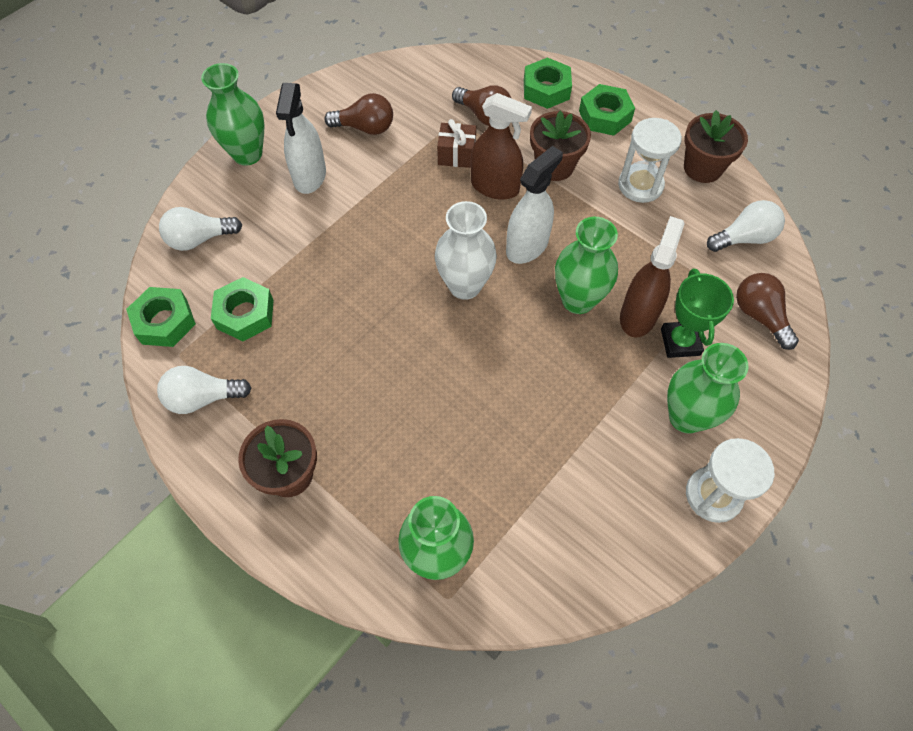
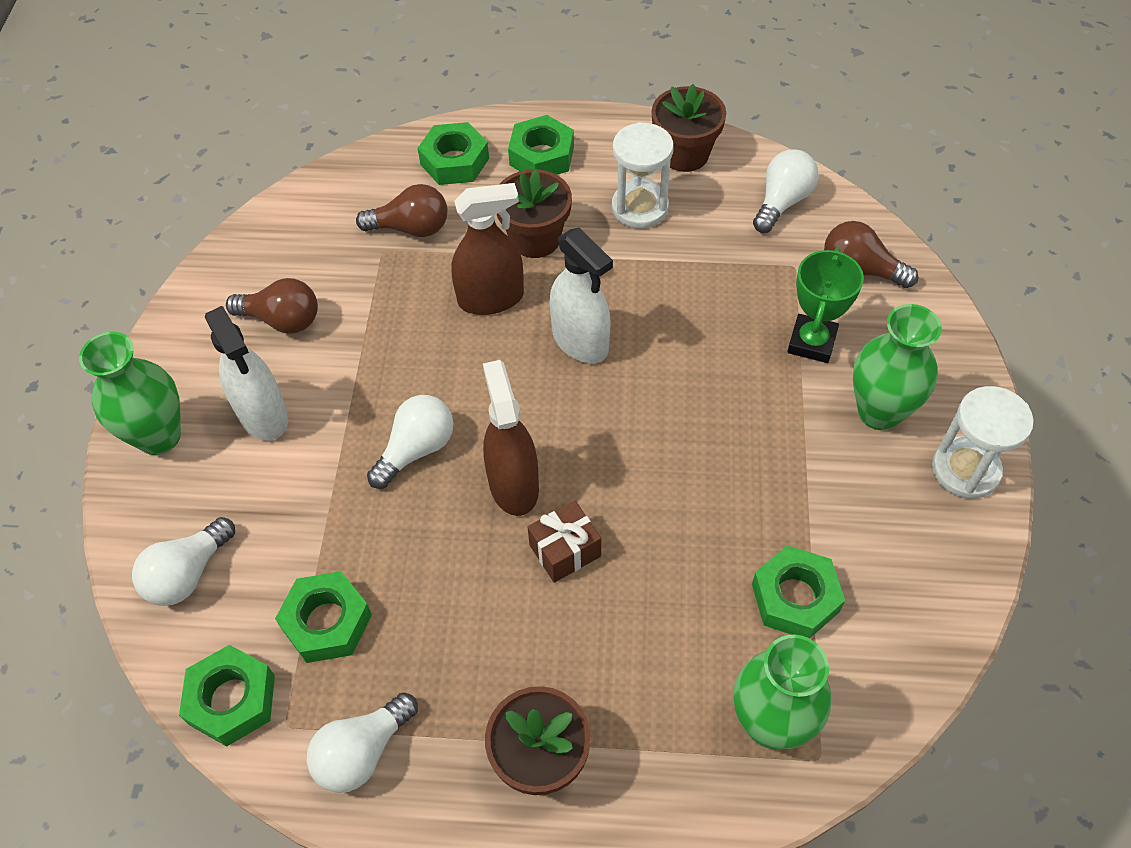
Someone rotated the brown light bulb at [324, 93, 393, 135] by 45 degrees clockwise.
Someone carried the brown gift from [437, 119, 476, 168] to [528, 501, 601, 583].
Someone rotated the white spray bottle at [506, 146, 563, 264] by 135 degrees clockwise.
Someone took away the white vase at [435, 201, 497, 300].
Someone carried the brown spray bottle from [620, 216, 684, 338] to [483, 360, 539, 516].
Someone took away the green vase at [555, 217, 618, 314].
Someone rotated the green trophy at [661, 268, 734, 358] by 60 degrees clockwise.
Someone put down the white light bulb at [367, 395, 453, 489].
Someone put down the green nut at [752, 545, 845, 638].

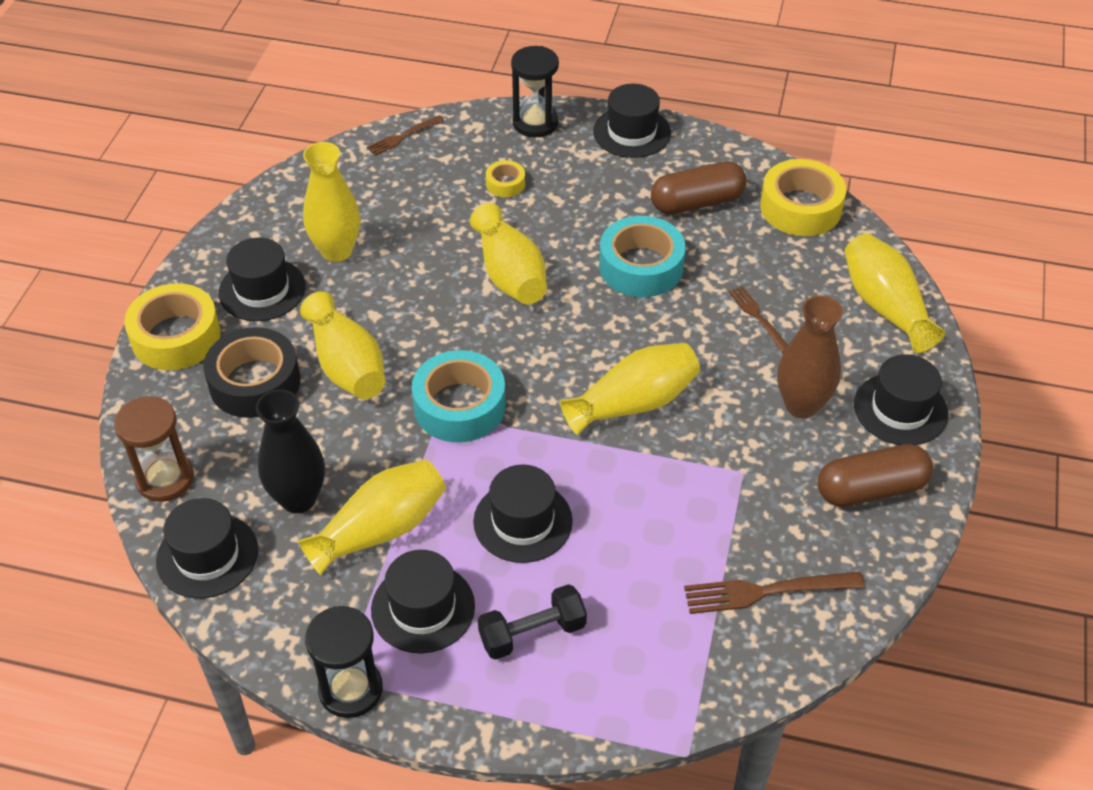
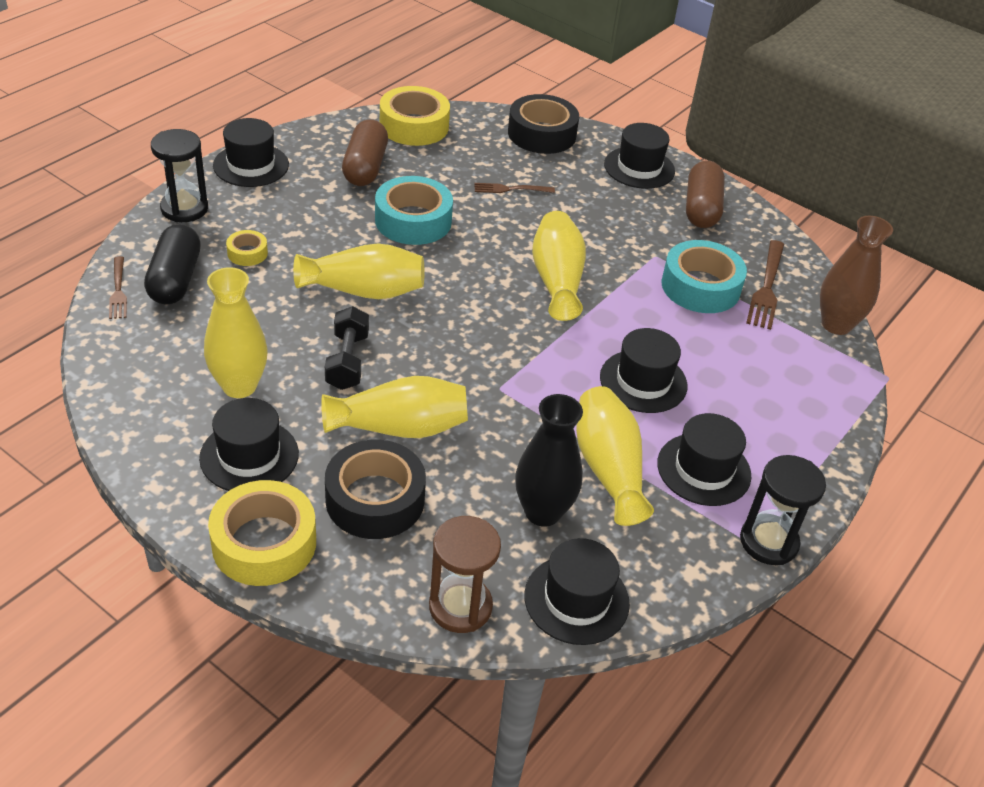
Someone swapped the yellow vase at [845, 233, 945, 353] for the black tape at [508, 94, 579, 154].
Someone carried the brown vase from [777, 295, 843, 418] to [820, 216, 893, 335].
Someone carried the turquoise tape from [412, 350, 506, 442] to [661, 240, 747, 313].
Someone carried the black dumbbell from [478, 584, 587, 660] to [325, 306, 369, 390].
Someone put down the black capsule at [144, 224, 201, 305].

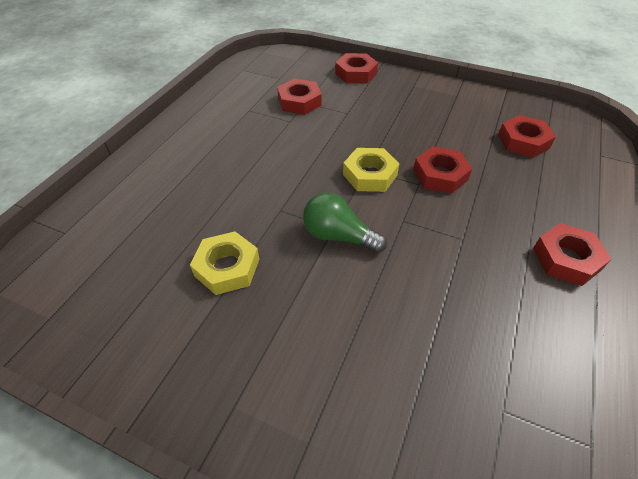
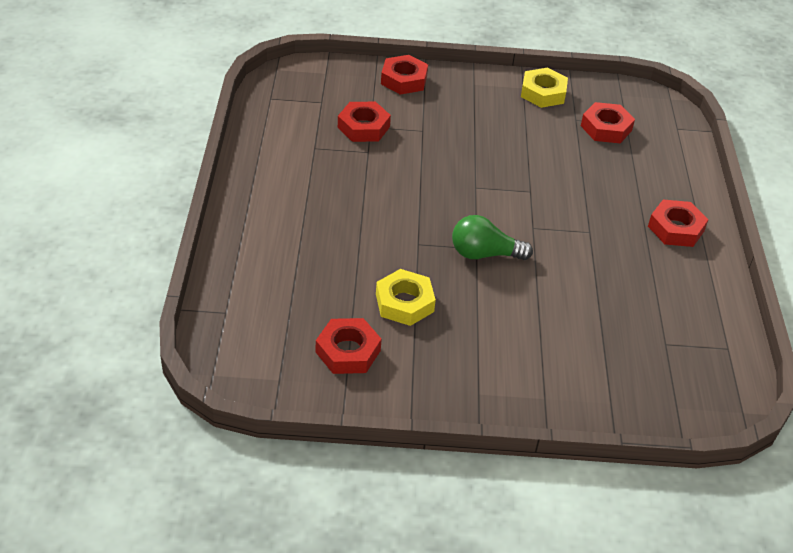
Someone carried the red nut from [413, 146, 472, 194] to [316, 318, 382, 374].
Someone carried the yellow nut from [343, 148, 399, 192] to [521, 68, 568, 108].

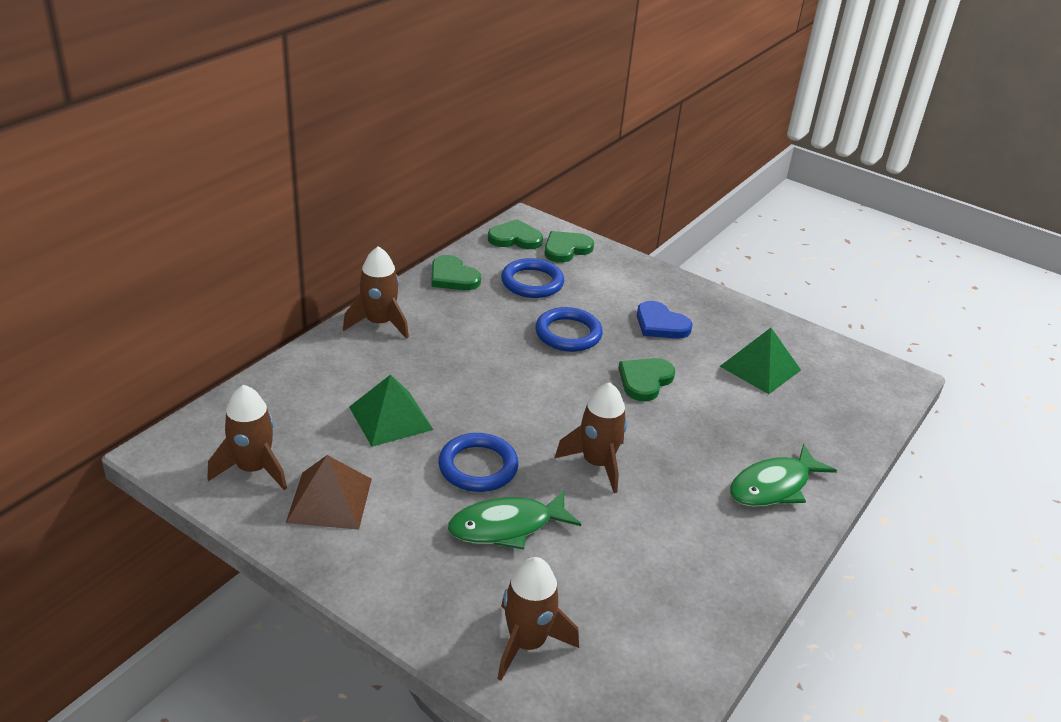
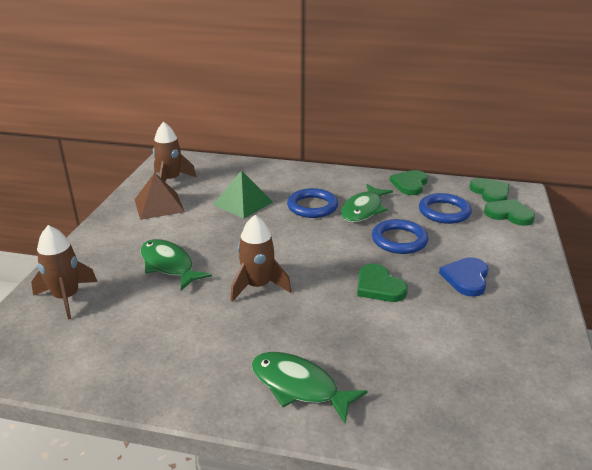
Someone took away the brown rocket at [343, 246, 409, 339].
Someone took away the green pyramid at [720, 328, 801, 394].
Someone rotated the green heart at [618, 358, 675, 401] by 135 degrees counterclockwise.
Someone carried the blue ring from [438, 433, 519, 492] to [287, 188, 338, 218].
Someone put down the green fish at [341, 184, 393, 222].

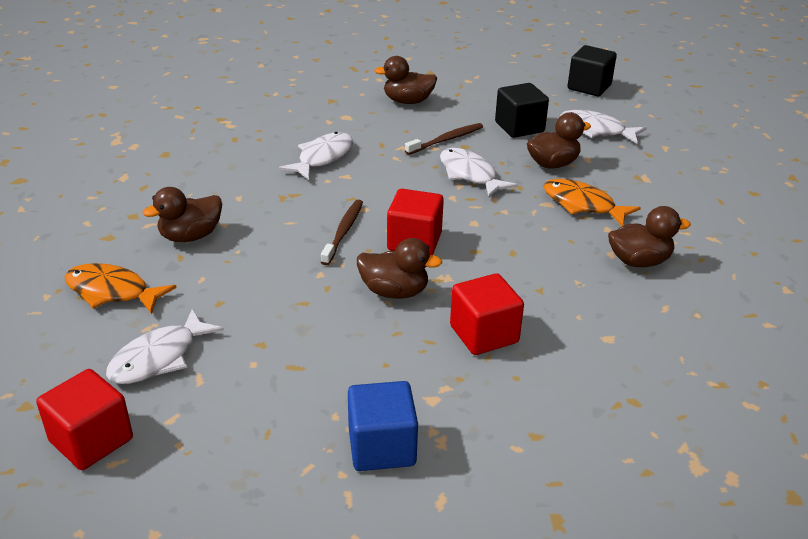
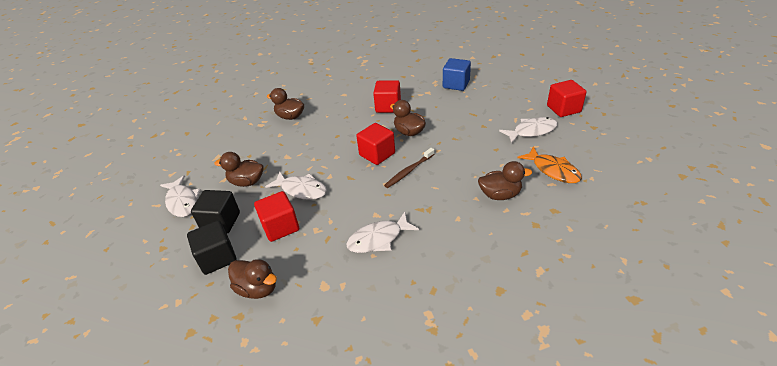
Someone carried the black cube from [568, 45, 617, 96] to [187, 220, 237, 275].
Someone swapped the brown toothbrush at [405, 123, 483, 155] for the red cube at [254, 191, 299, 242].
Someone rotated the white fish at [440, 148, 518, 198] by 60 degrees counterclockwise.
Someone took away the orange fish at [543, 179, 641, 226].

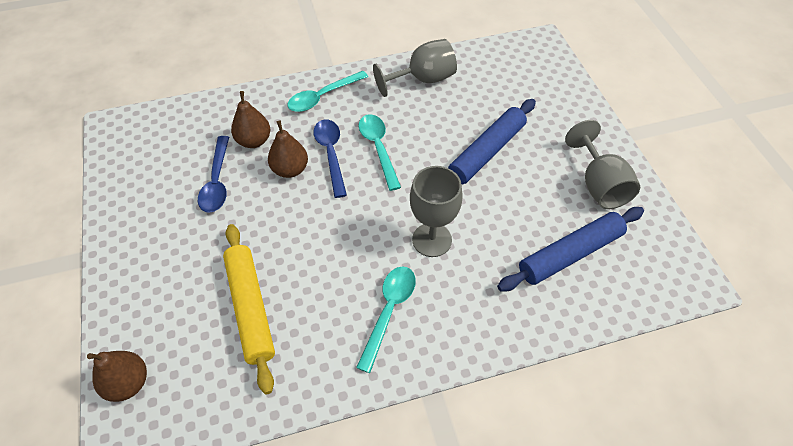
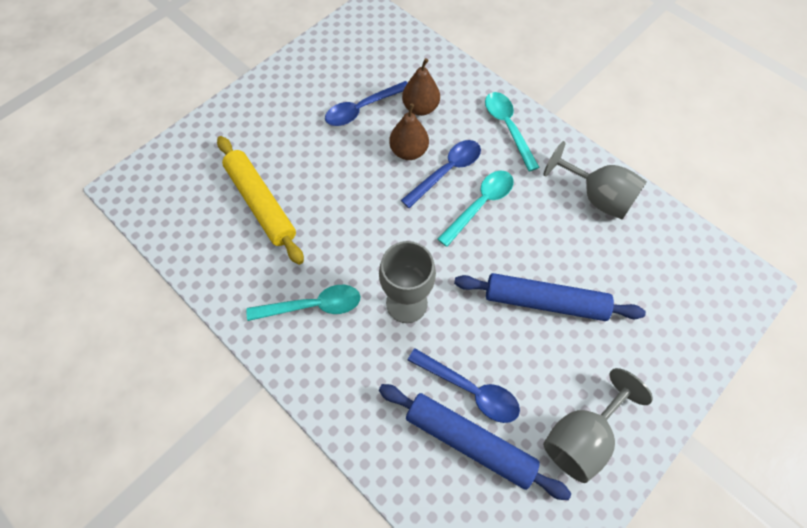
Someone rotated the turquoise spoon at [287, 71, 368, 112] by 45 degrees clockwise.
Someone rotated the yellow rolling pin at [223, 224, 275, 394] by 75 degrees counterclockwise.
Someone took away the brown pear at [87, 351, 147, 402].
Someone put down the blue spoon at [408, 348, 520, 423].

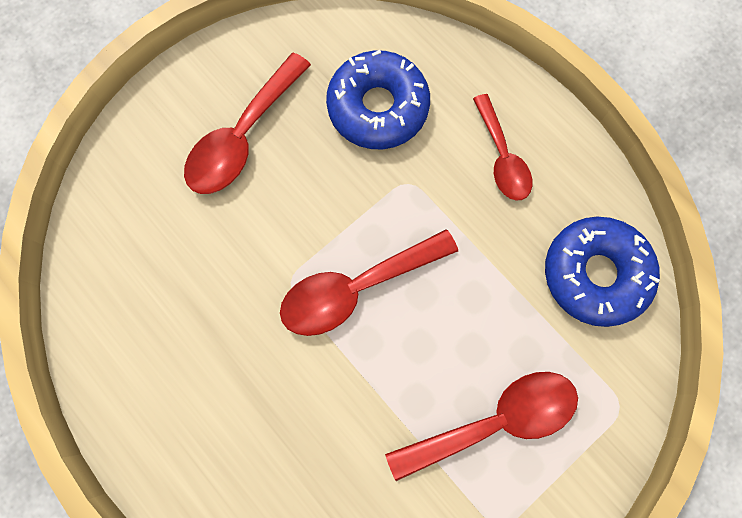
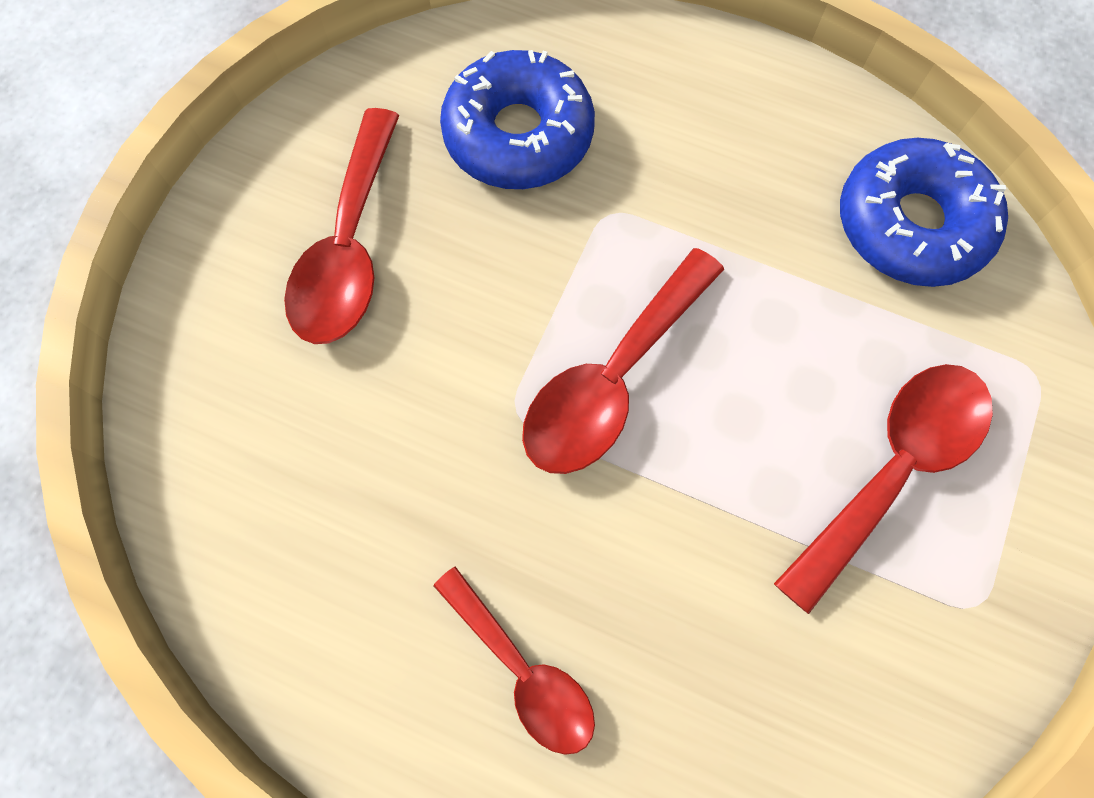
Someone carried the red spoon from [473, 94, 532, 201] to [433, 566, 595, 755].

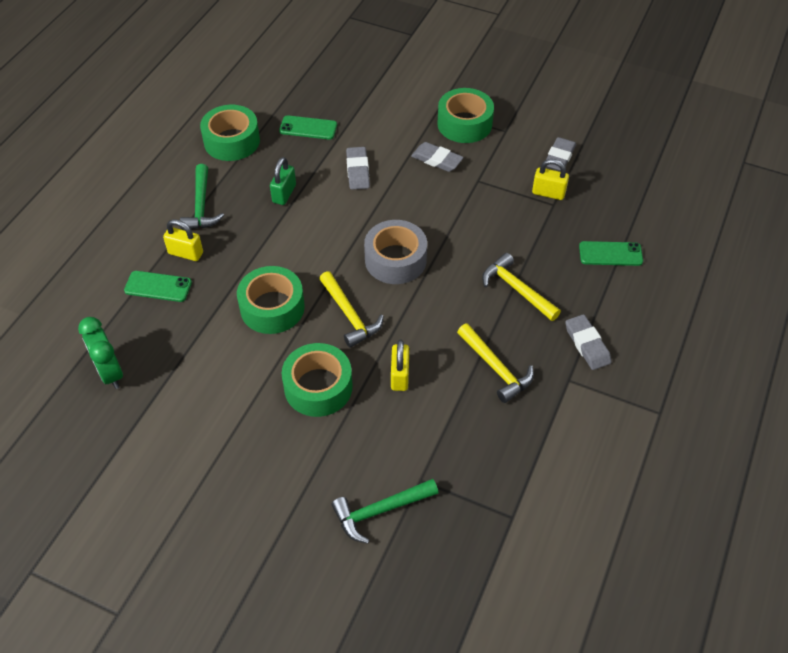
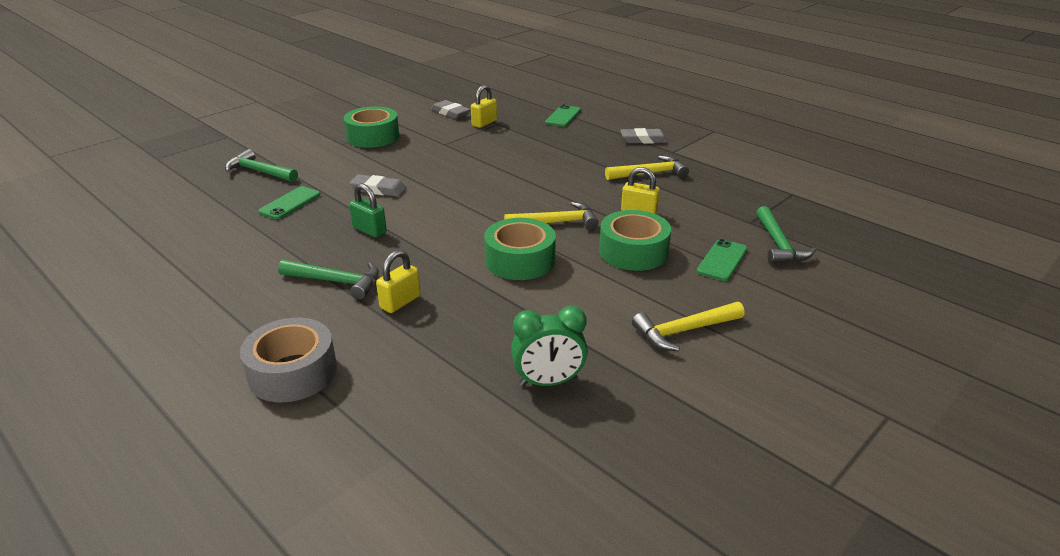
Someone took away the green tape at [200, 105, 260, 161].
Someone took away the grey eraser at [411, 142, 464, 172].
Someone carried the grey tape from [364, 220, 427, 284] to [240, 318, 337, 402].
Someone carried the yellow hammer from [482, 253, 561, 321] to [632, 302, 745, 351].
Someone carried the green phone from [124, 271, 192, 302] to [697, 239, 747, 281].
Someone put down the green hammer at [225, 149, 298, 182].

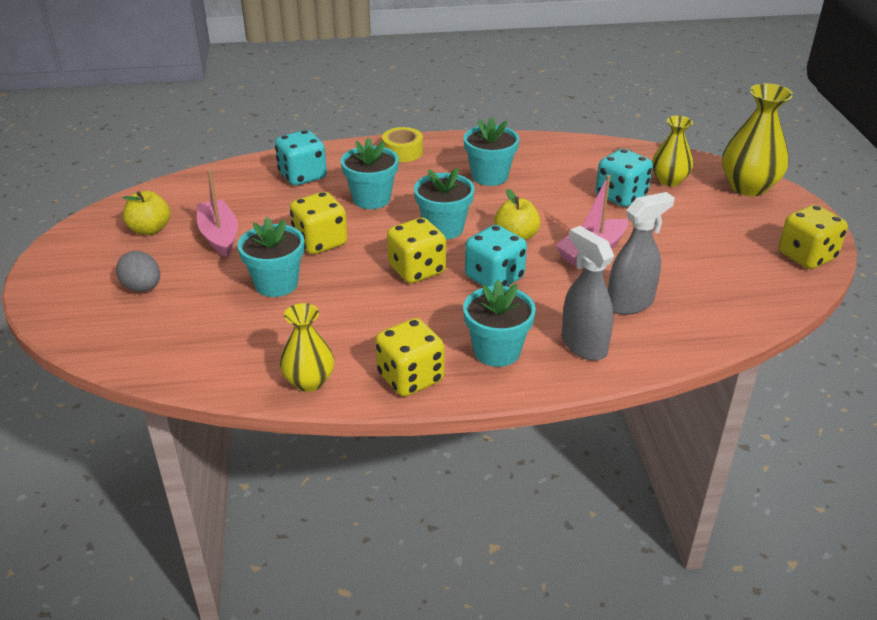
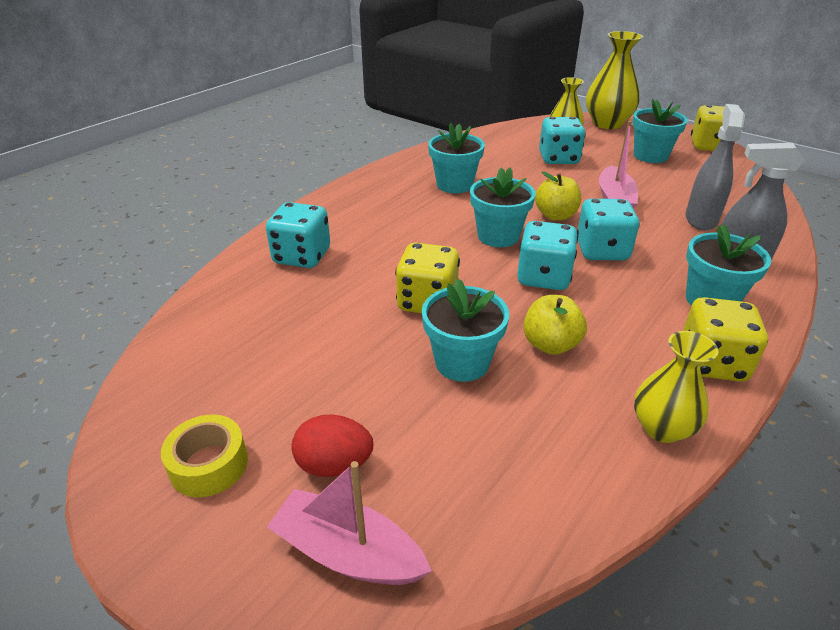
Someone carried the yellow tape from [382, 127, 423, 162] to [161, 414, 248, 497].
Someone carried the turquoise flower pot from [341, 137, 399, 209] to [633, 99, 688, 163].
Someone carried the pink boat from [197, 169, 238, 257] to [267, 461, 432, 585].
Someone carried the yellow apple from [123, 191, 170, 235] to [523, 295, 587, 355].
Someone repainted the yellow dice at [387, 218, 446, 283], which became the turquoise dice at [517, 221, 578, 290].
Someone repainted the grey egg at [116, 251, 160, 292], which became the red egg at [291, 415, 373, 477].

